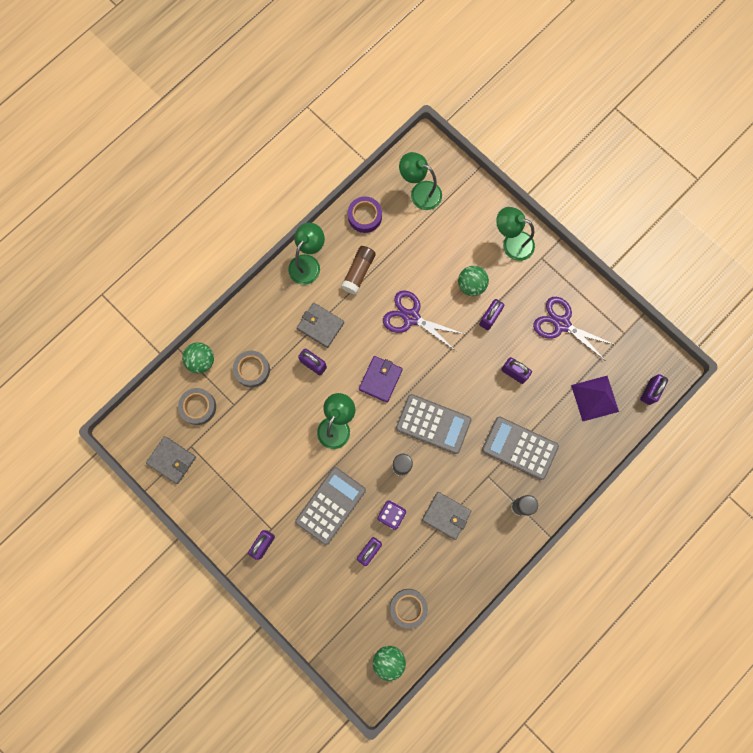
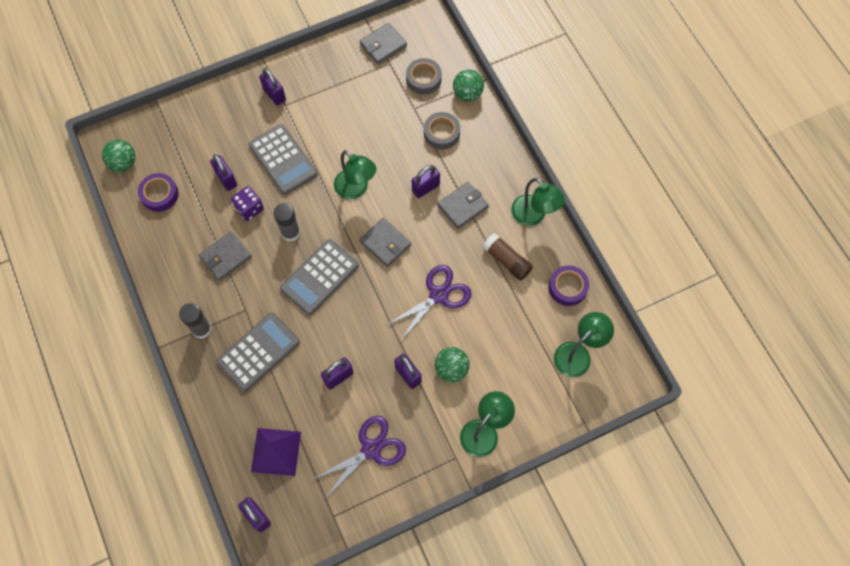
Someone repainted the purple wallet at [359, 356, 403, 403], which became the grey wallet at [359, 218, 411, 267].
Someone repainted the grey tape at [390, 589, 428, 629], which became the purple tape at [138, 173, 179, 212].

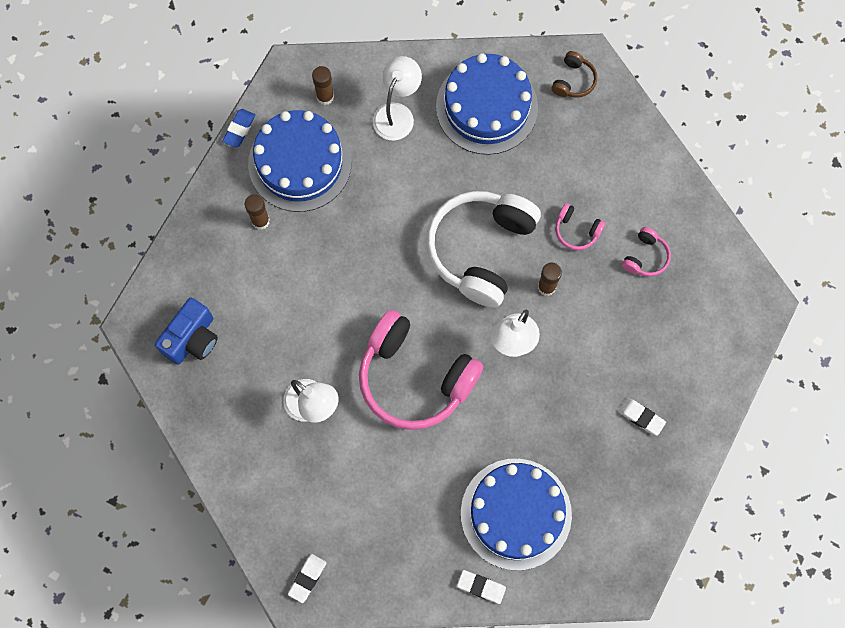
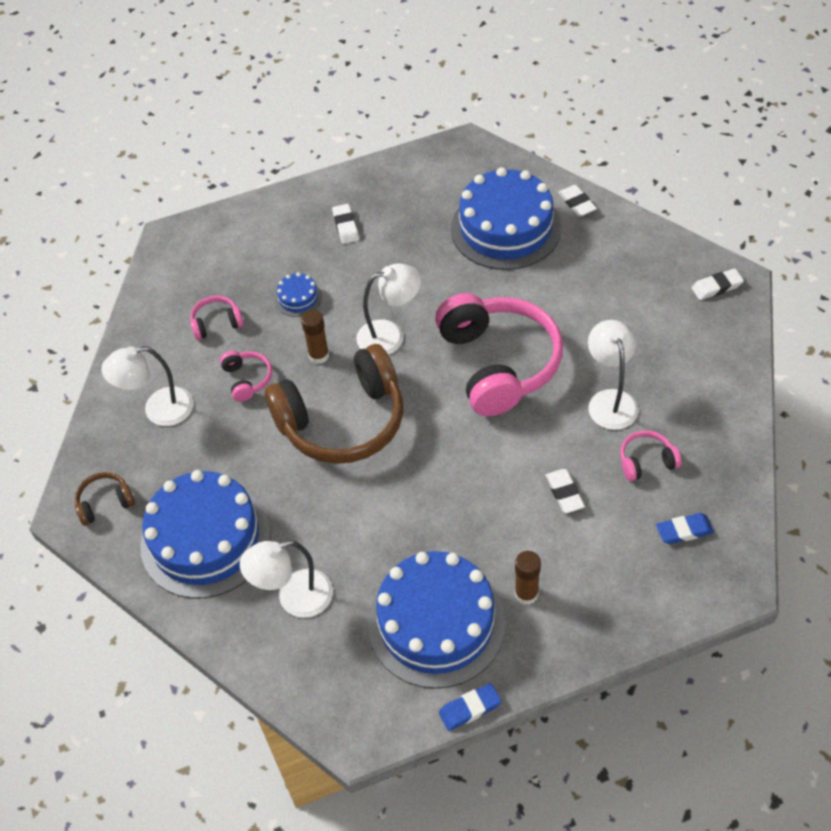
Someone took away the brown glue stick at [312, 66, 334, 105].
Someone repainted the white headphones at [426, 191, 541, 308], which became the brown headphones at [265, 344, 403, 464].
Someone swapped the blue camera at [155, 298, 218, 365] for the blue eraser at [656, 513, 714, 544].
Someone put down the blue cake at [275, 272, 322, 317].
Someone put down the white lamp at [101, 346, 193, 426].
Someone put down the pink headphones at [620, 430, 682, 481].
Someone put down the white eraser at [545, 469, 585, 513].

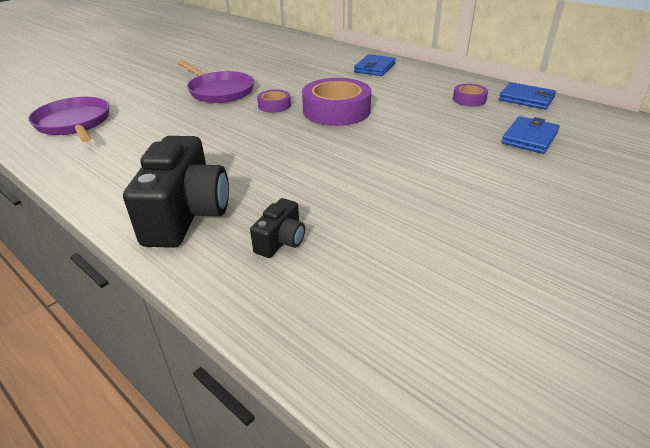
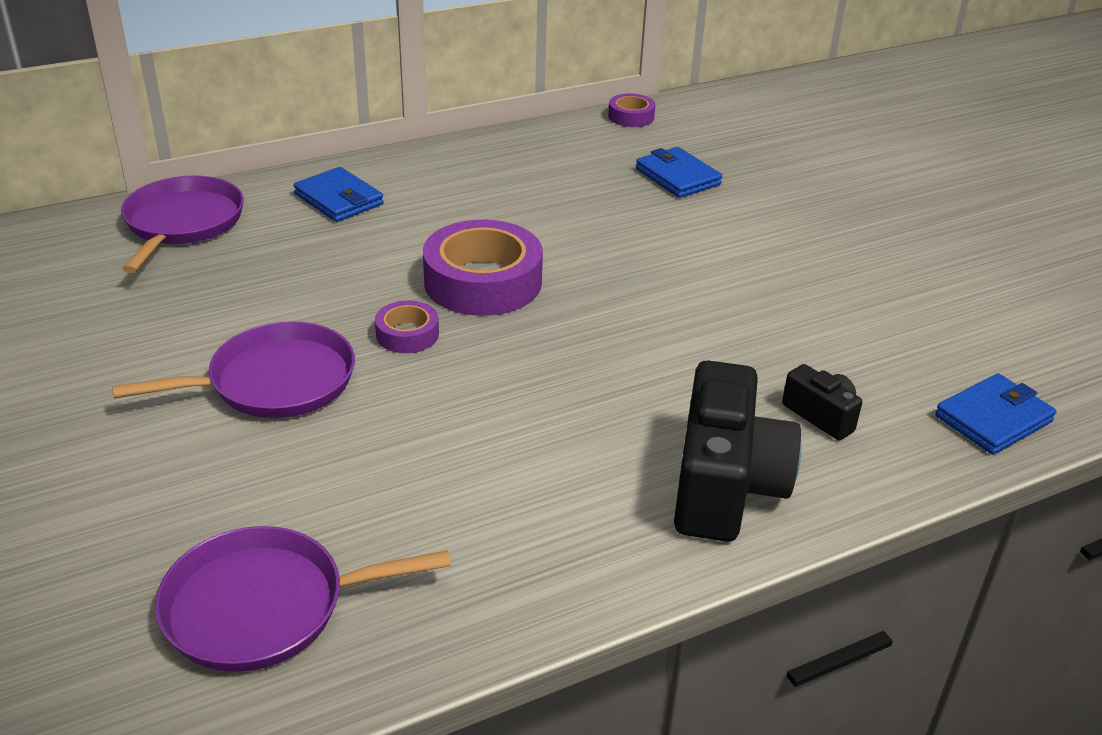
Someone carried the blue wallet from [499, 82, 556, 110] to [935, 373, 1056, 455].
Someone carried the purple tape from [453, 84, 488, 106] to [608, 93, 655, 127].
Someone rotated the black camera at [123, 136, 229, 248] by 75 degrees clockwise.
Someone put down the purple pan at [121, 175, 244, 273].

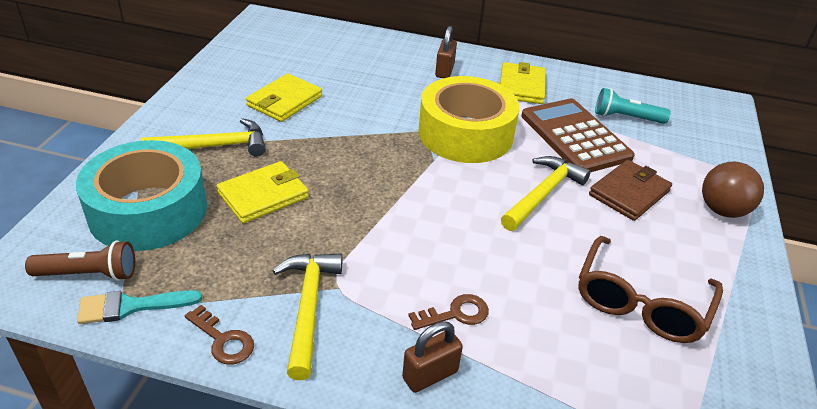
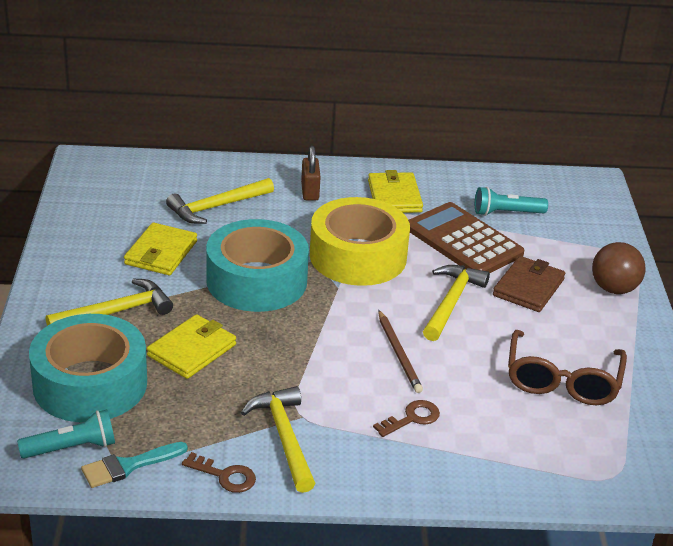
Someone repainted the brown flashlight at [25, 241, 135, 281], which became the turquoise flashlight at [17, 410, 115, 458].
Someone took away the brown padlock at [402, 321, 463, 393].
Someone put down the yellow hammer at [166, 178, 274, 224].
Someone put down the turquoise tape at [206, 219, 309, 312].
Someone put down the brown pencil at [378, 310, 423, 393].

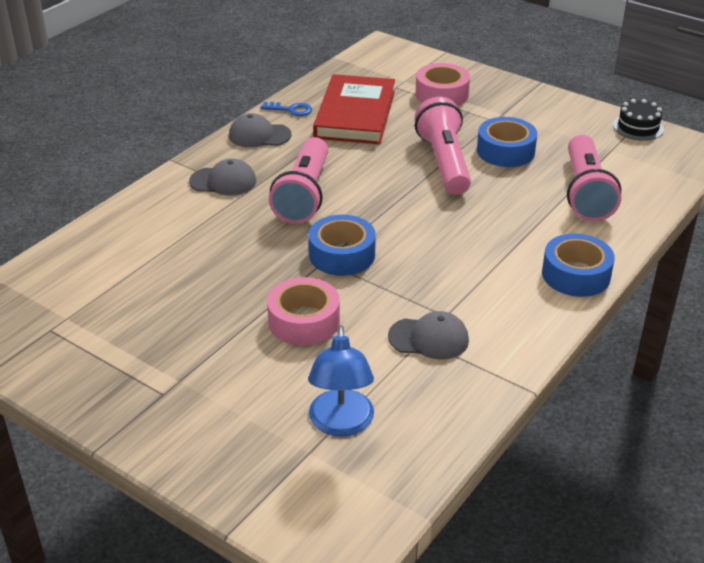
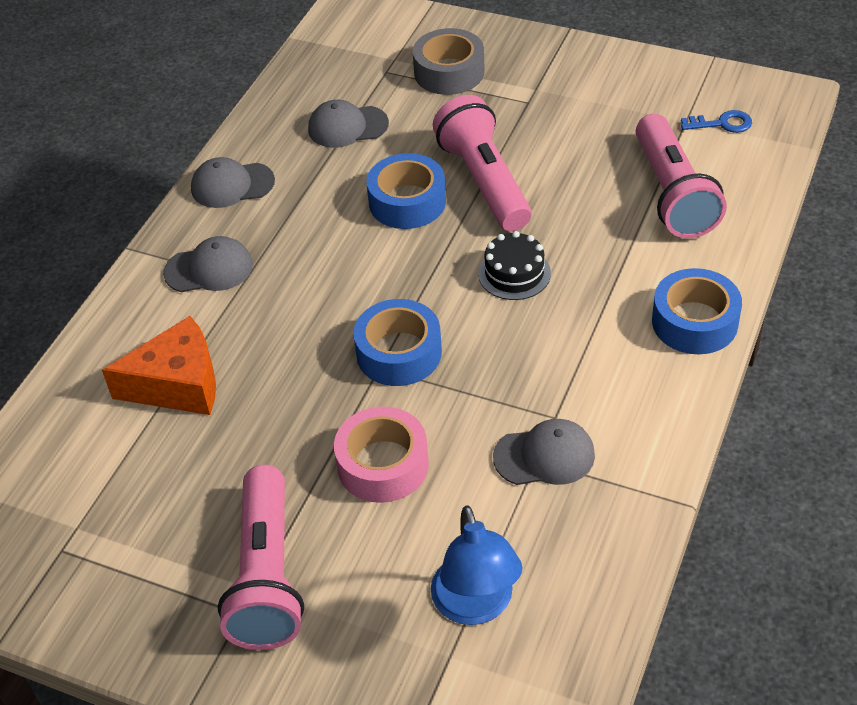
Someone repainted the pink tape at [415, 63, 470, 106], which became the grey tape at [413, 28, 485, 95].
Someone swapped the red book at [313, 74, 395, 144] for the grey cap at [308, 100, 389, 148].
Someone carried the black cake from [613, 99, 664, 141] to [478, 231, 551, 300].
Someone carried the blue key from [261, 102, 312, 116] to [681, 110, 752, 133].
Someone carried the blue tape from [477, 117, 537, 167] to [366, 153, 446, 229].
Someone carried the pink flashlight from [269, 137, 328, 224] to [218, 465, 304, 650].
Someone put down the orange cheese at [102, 316, 216, 415].

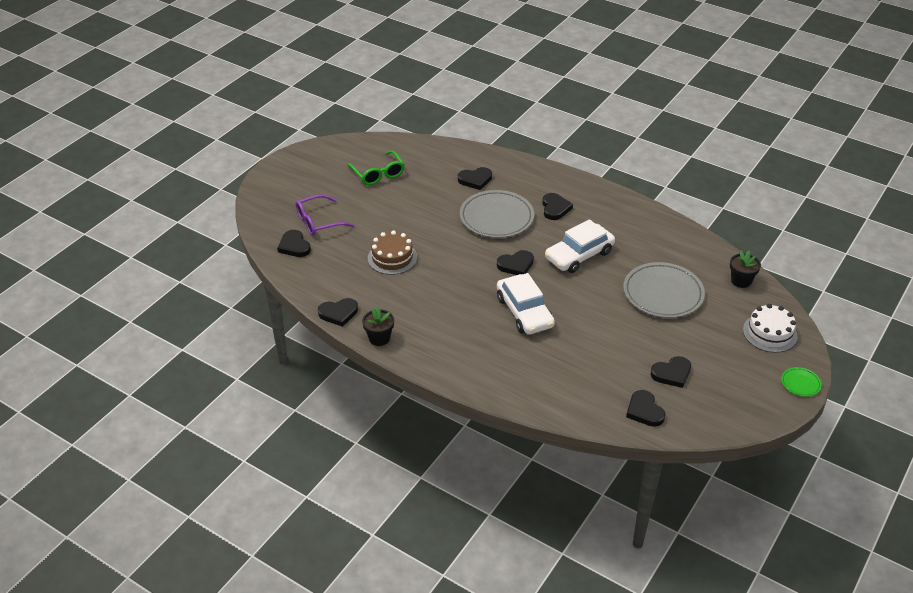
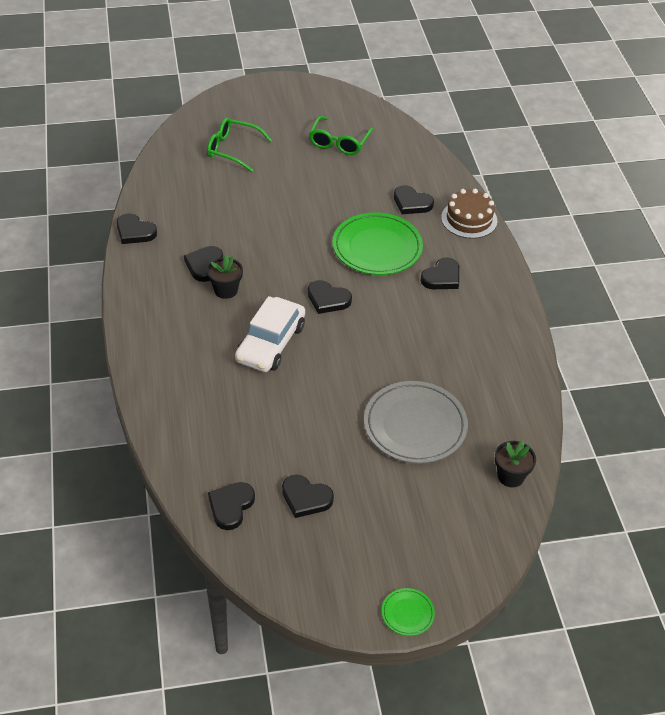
Someone repainted the grey plate at [460, 190, 534, 238], which became the green plate at [333, 212, 423, 275].
Someone repainted the purple glasses at [295, 194, 354, 236], which became the green glasses at [207, 117, 272, 172].
Someone took away the white car at [545, 219, 615, 273].
Someone carried the black heart from [277, 230, 311, 257] to [184, 246, 223, 282].
Someone carried the brown cake from [368, 231, 417, 275] to [441, 189, 497, 239].
Someone took away the white cake at [743, 304, 798, 353].
Someone carried the black flower pot from [362, 307, 394, 346] to [207, 255, 243, 299].

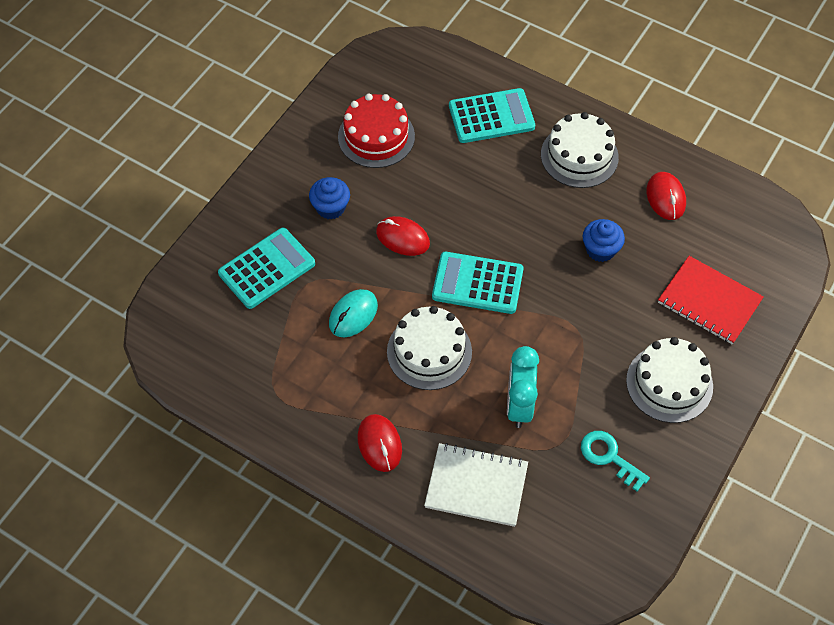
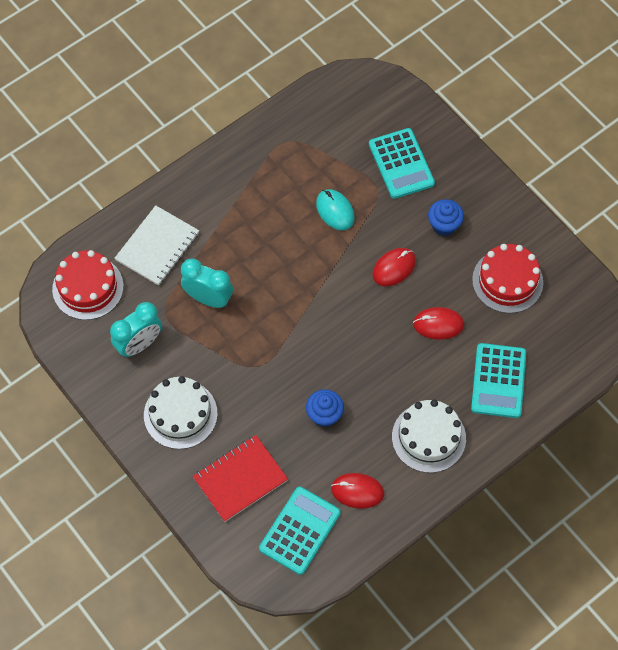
Someone carried the turquoise calculator from [432, 252, 524, 314] to [259, 487, 341, 575].
Someone took away the white cake at [387, 306, 472, 390].
Someone carried the red mouse from [357, 414, 402, 472] to [413, 307, 465, 340].
Someone swapped the turquoise key at [581, 431, 650, 492] for the turquoise clock at [110, 302, 162, 357].
Someone put down the red cake at [52, 250, 124, 320].

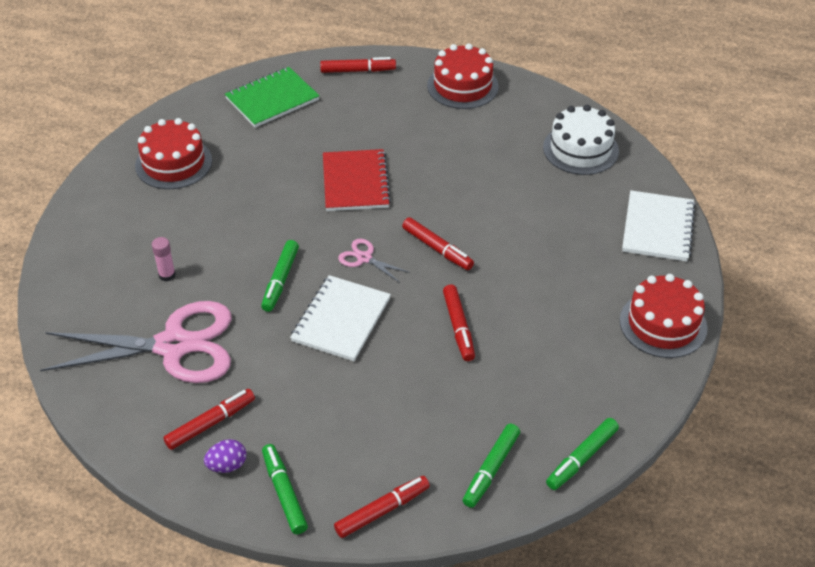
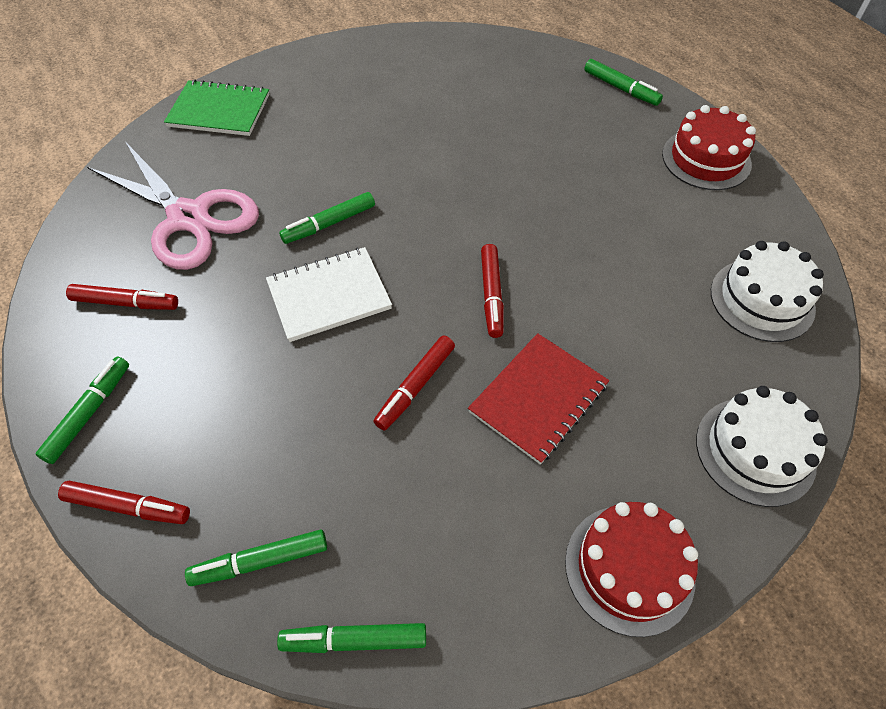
Someone repainted the red marker at [320, 57, 396, 73], which became the green marker at [584, 59, 663, 106].
Someone carried the green notebook from [225, 67, 320, 128] to [164, 80, 270, 136].
Someone took away the red cake at [135, 118, 212, 189].
Someone carried the red notebook from [323, 149, 391, 211] to [468, 333, 609, 465].
Someone swapped the white notebook at [622, 190, 695, 261] for the white cake at [696, 386, 828, 507].
Someone took away the pink glue stick at [152, 237, 176, 282].
Someone took away the pink scissors at [338, 239, 410, 283].
Someone took away the purple egg at [204, 439, 246, 473].

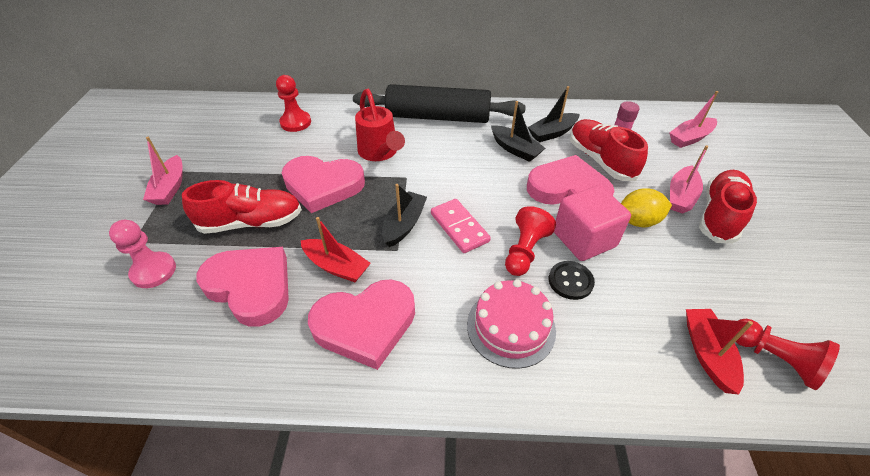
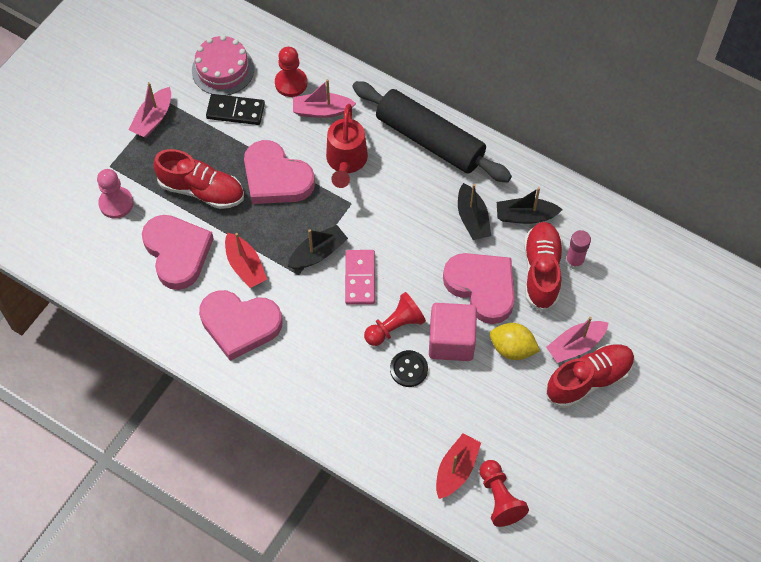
Someone carried the pink boat from [669, 91, 718, 148] to [293, 79, 356, 118].
Someone carried the pink cake from [467, 279, 556, 369] to [192, 35, 254, 95].
Someone put down the black domino at [206, 94, 265, 125].

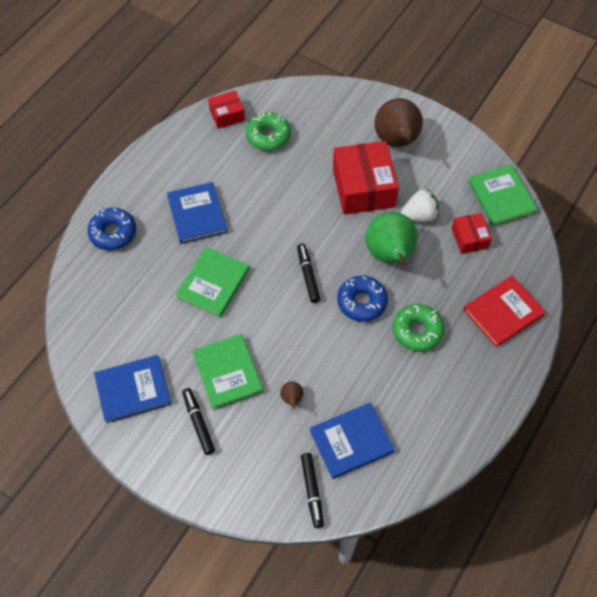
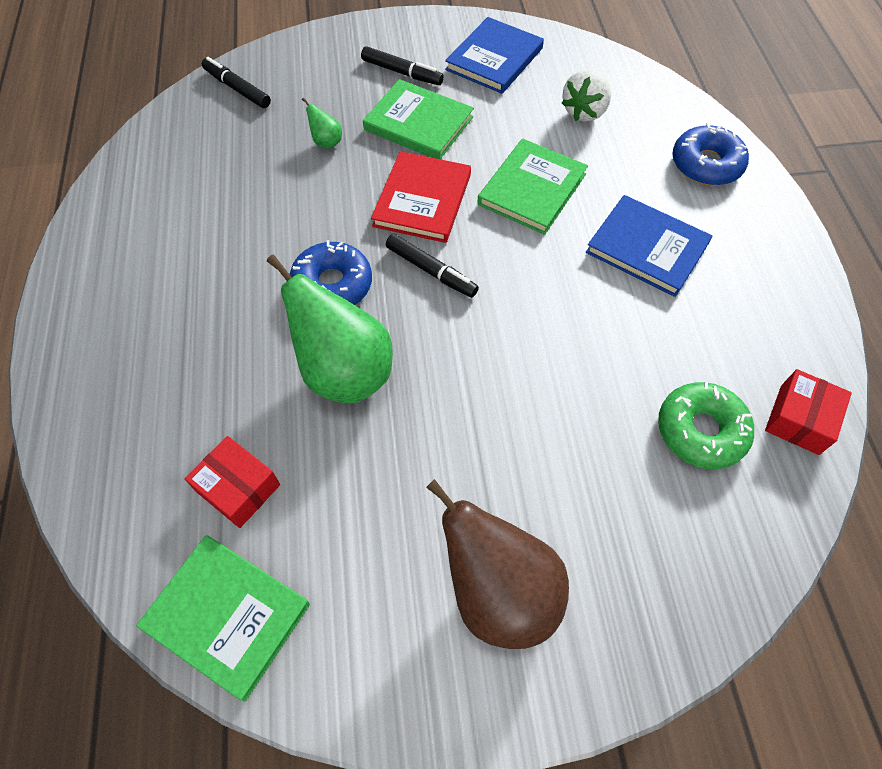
Someone took away the red box at [333, 141, 399, 215].
Someone carried the white strawberry from [401, 189, 439, 222] to [562, 69, 611, 121].
Someone rotated the green book at [176, 247, 249, 317] by 45 degrees clockwise.
Someone carried the red book from [464, 276, 546, 347] to [371, 151, 471, 243].
Someone took away the green donut at [393, 304, 444, 352].
Someone repainted the brown pear at [280, 382, 303, 409], which became the green pear at [302, 98, 342, 149].
Someone took away the blue book at [310, 402, 395, 479].

